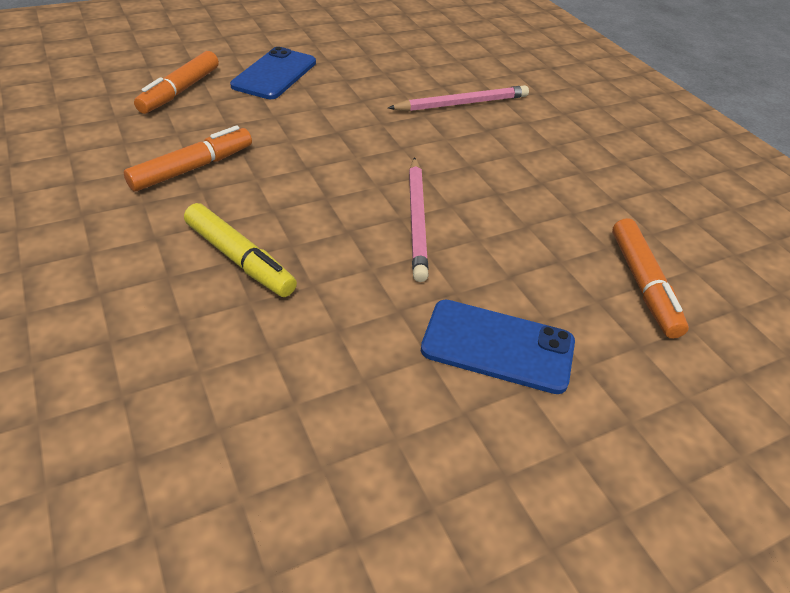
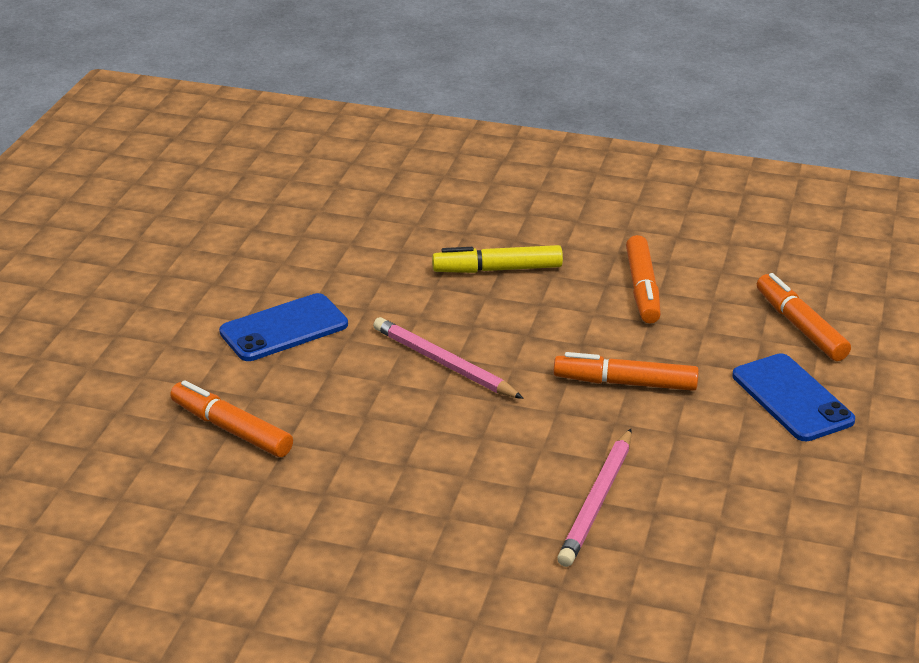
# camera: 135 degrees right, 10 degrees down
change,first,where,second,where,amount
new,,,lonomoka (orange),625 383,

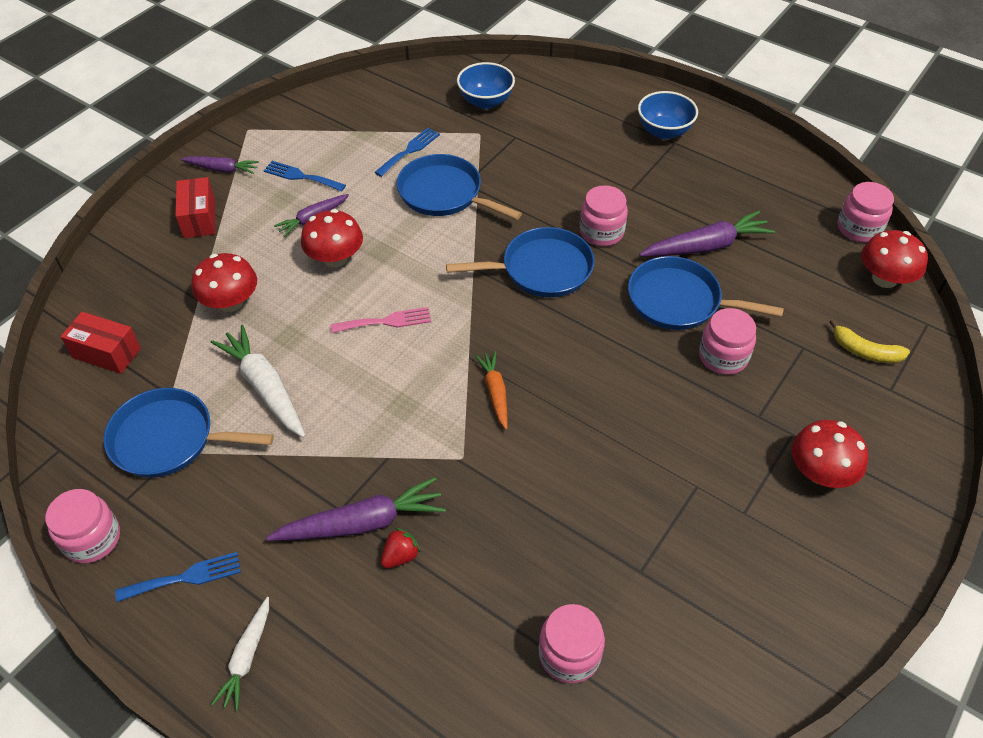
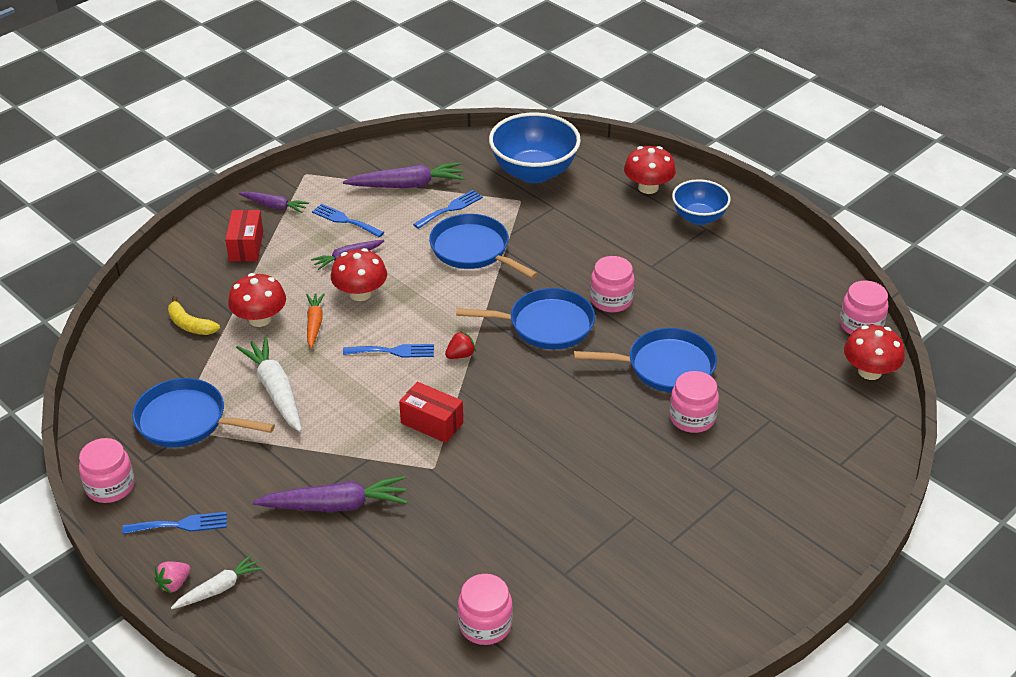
# camera: 10 degrees right, 10 degrees down
change,first,where,second,where,amount
new,,,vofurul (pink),174 584,
shifted,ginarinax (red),107 353,,432 423,
shifted,vofurul (red),400 556,,460 355,
shifted,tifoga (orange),495 392,,314 324,
shifted,tifoga (purple),706 246,,407 185,
shifted,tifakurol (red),820 472,,648 187,
shifted,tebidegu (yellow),865 351,,190 325,
repainted,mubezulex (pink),386 321,mubezulex (blue),393 351,
rotated,tifoga (white),247 657,,219 588,150 degrees counterclockwise
rotated,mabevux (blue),678 301,,666 366,150 degrees clockwise
scaled,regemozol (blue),486 101,,534 172,x1.62

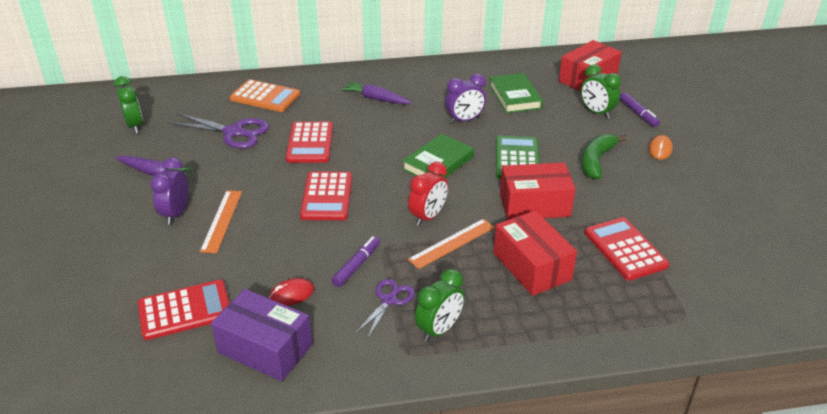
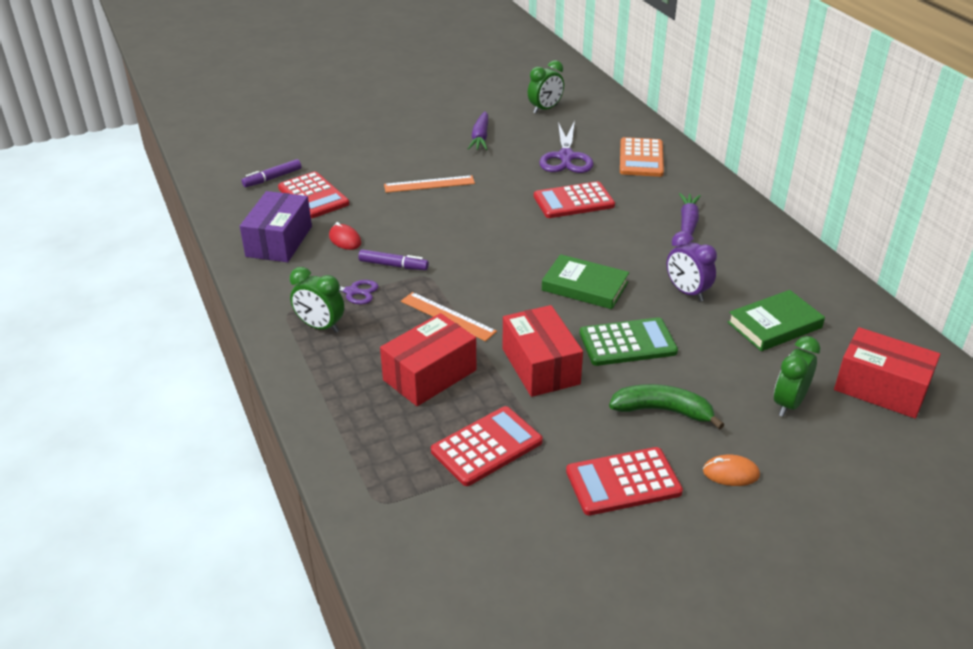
# camera: 75 degrees right, 0 degrees up
change,first,where,second,where,amount
gone,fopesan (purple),176 214,,,
gone,fopesan (red),428 217,,,
shifted,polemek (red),327 197,,623 482,
shifted,lonomoka (purple),638 114,,272 178,

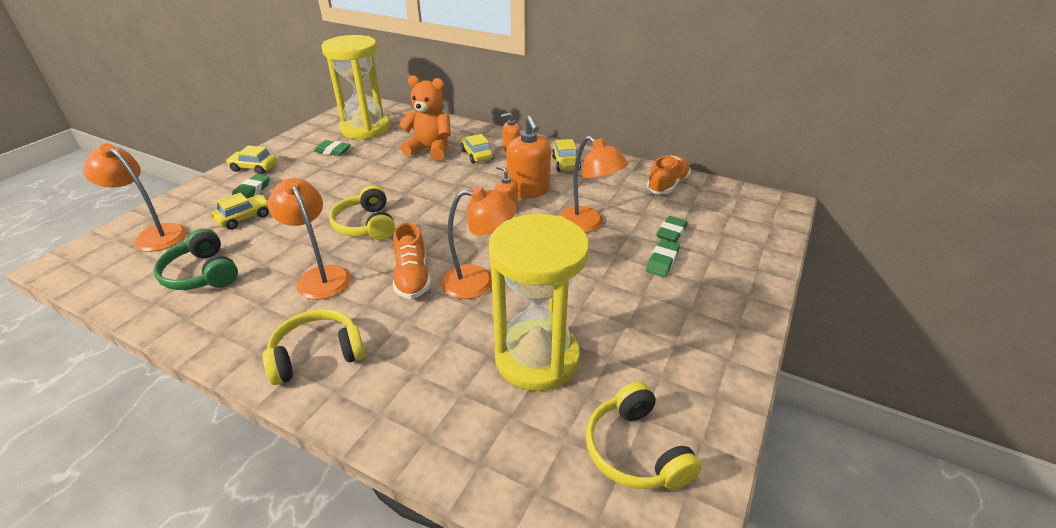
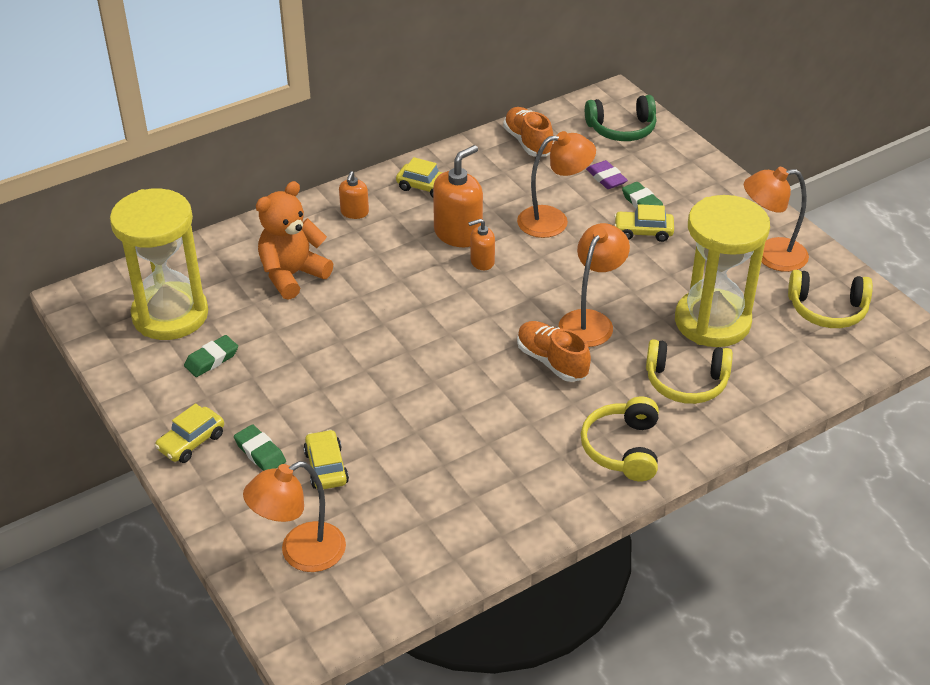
# camera: 60 degrees left, 5 degrees up
change,first,where,second,where,amount
shifted,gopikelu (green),202 274,,622 129,
shifted,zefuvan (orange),320 276,,770 255,
shifted,gopikelu (yellow),366 225,,686 382,
shifted,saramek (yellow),477 155,,643 232,
repainted,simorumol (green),671 232,simorumol (purple),606 178,
rotated,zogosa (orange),412 278,,552 361,150 degrees counterclockwise
rotated,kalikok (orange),528 190,,458 234,60 degrees counterclockwise

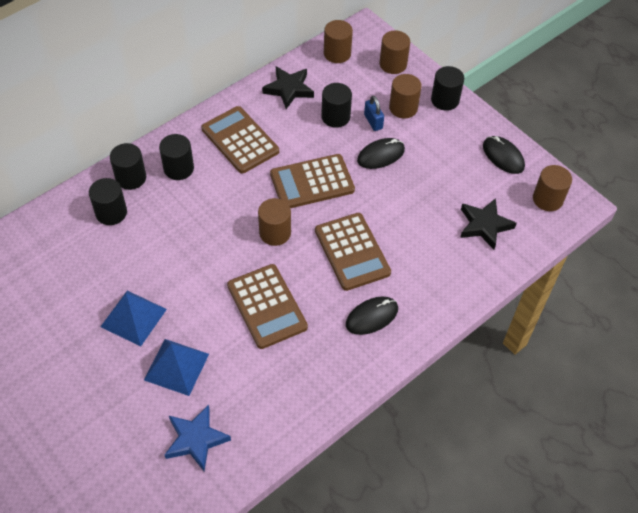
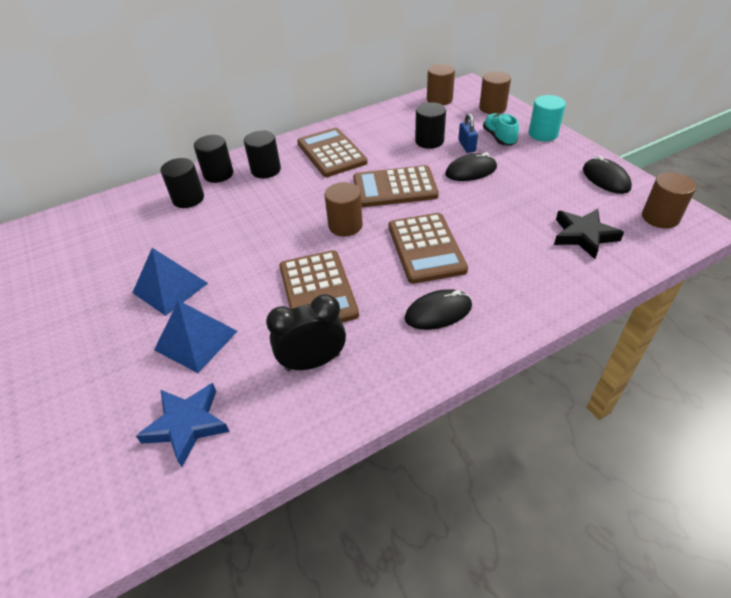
# camera: 15 degrees right, 10 degrees down
change,first,where,second,where,amount
gone,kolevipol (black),289 89,,,
new,,,fopesan (black),313 362,
swapped,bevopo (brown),403 108,zogosa (turquoise),499 138,
repainted,bevopo (black),445 100,bevopo (turquoise),543 134,

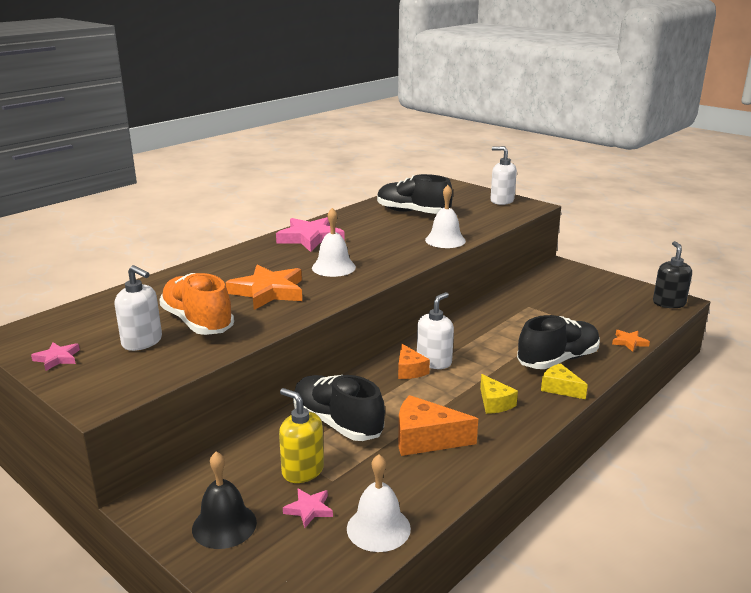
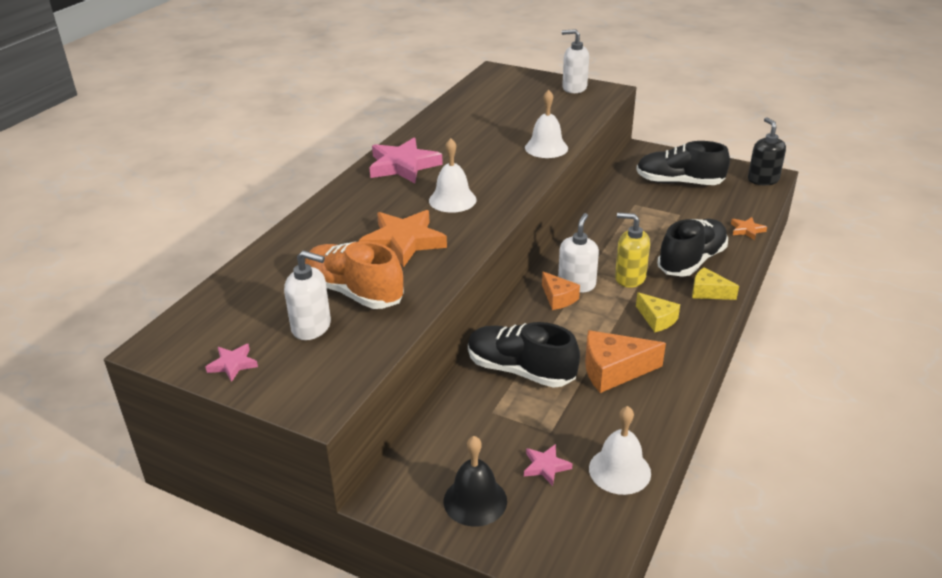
# camera: 15 degrees left, 10 degrees up
change,first,where,second,where,amount
shifted,kalikok (yellow),302 470,,629 278,
shifted,zogosa (black),413 212,,679 182,

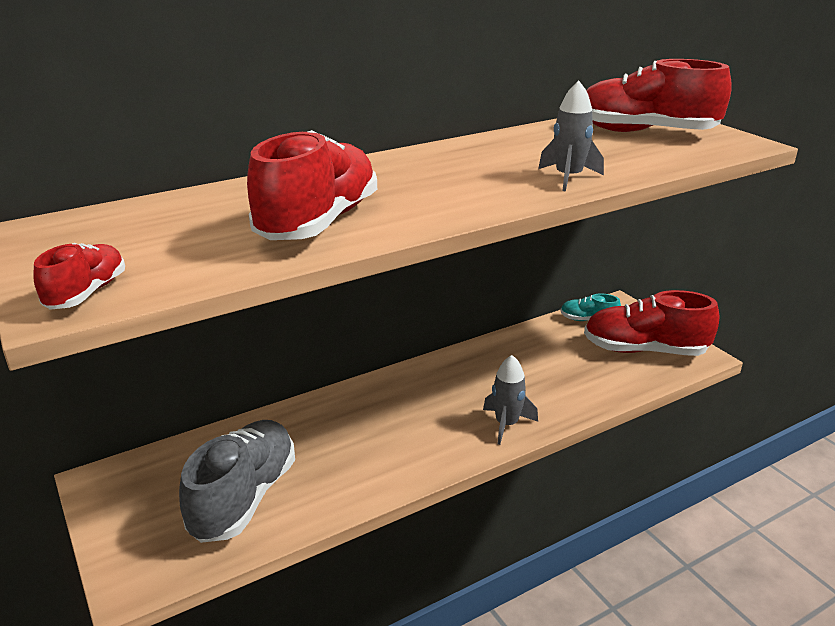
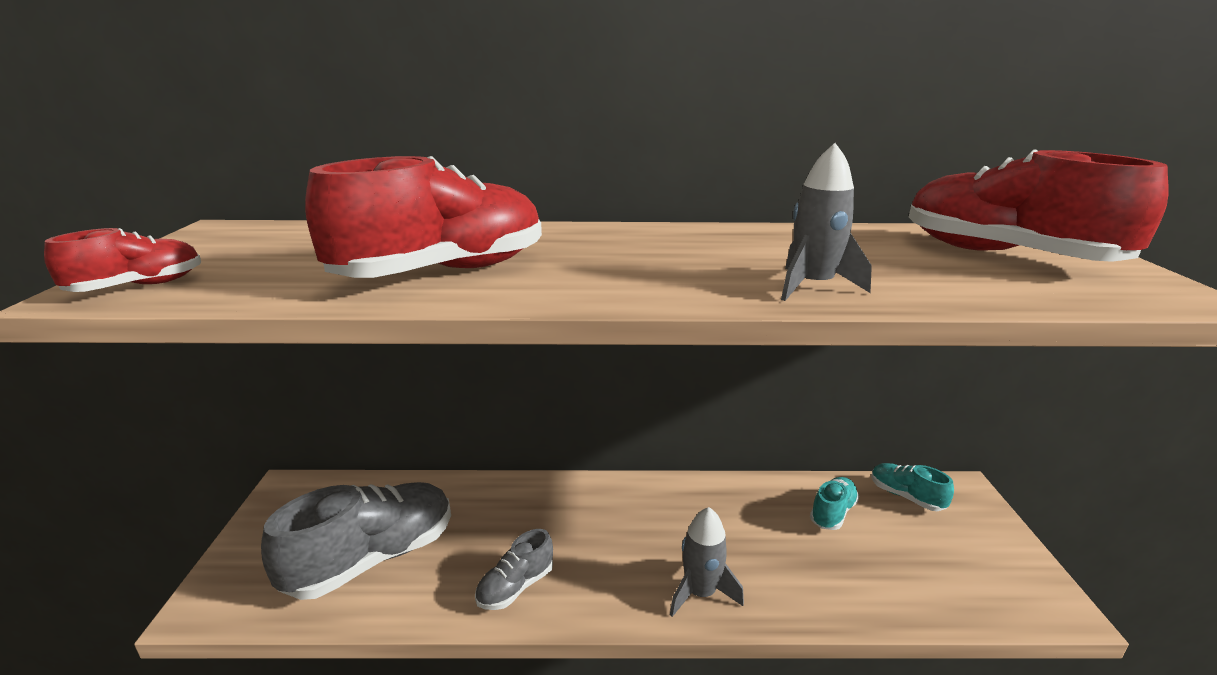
# camera: 30 degrees right, 5 degrees down
change,first,where,second,where,amount
gone,zogosa (red),644 350,,,
new,,,zogosa (grey),515 587,
new,,,zogosa (turquoise),832 513,

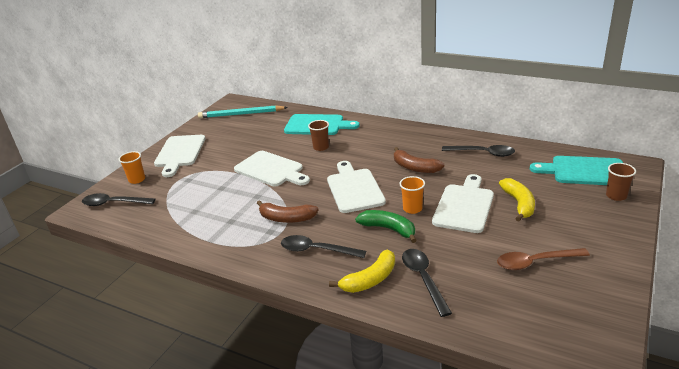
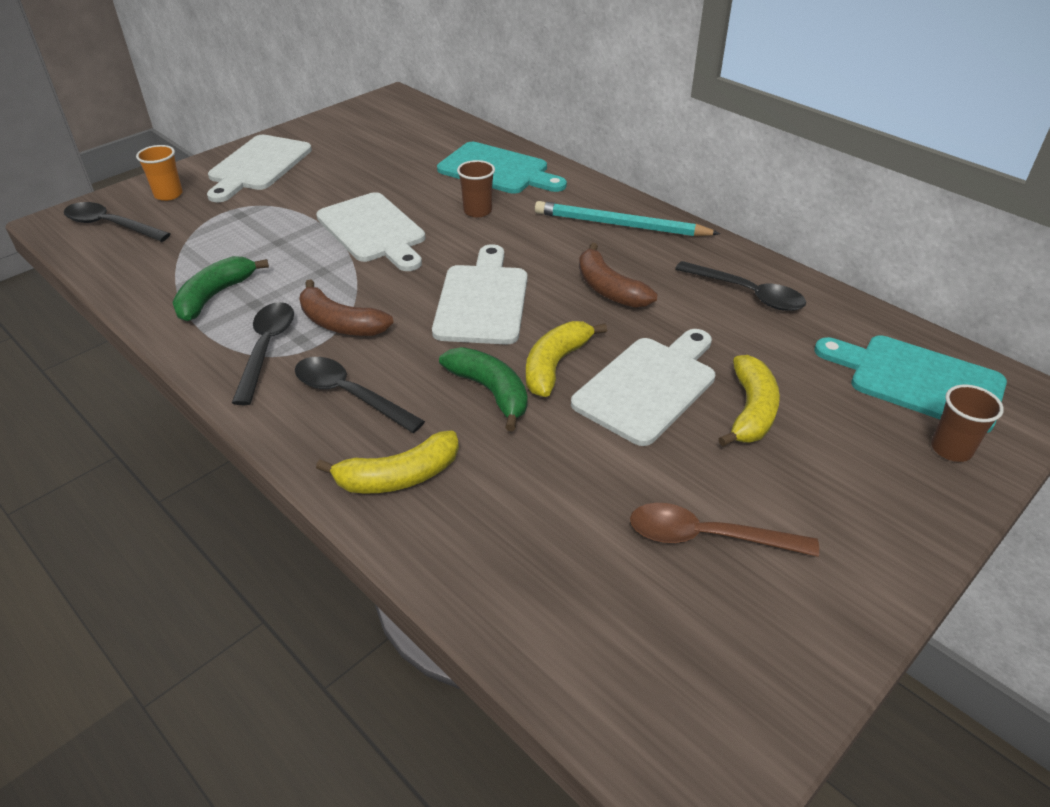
# camera: 15 degrees right, 10 degrees up
change,first,where,second,where,amount
new,,,tebidegu (green),215 296,
shifted,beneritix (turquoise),241 114,,620 225,
shifted,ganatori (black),423 278,,266 348,
swapped,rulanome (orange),412 209,tebidegu (yellow),555 365,

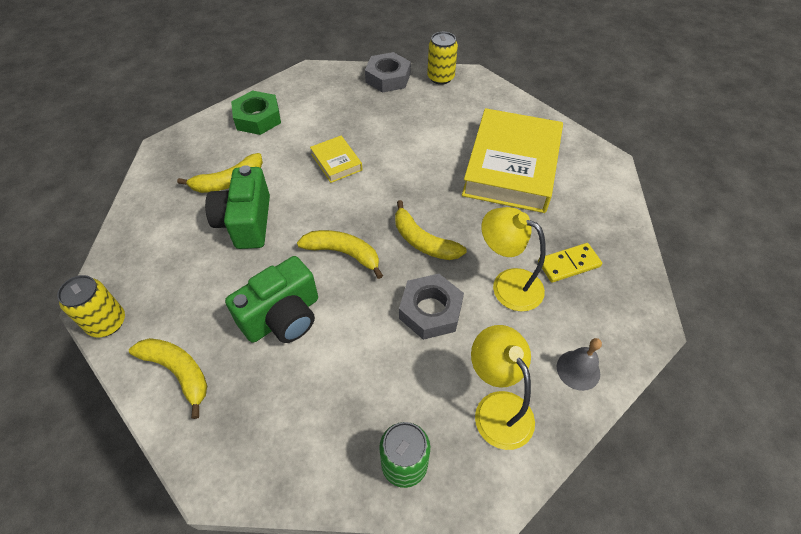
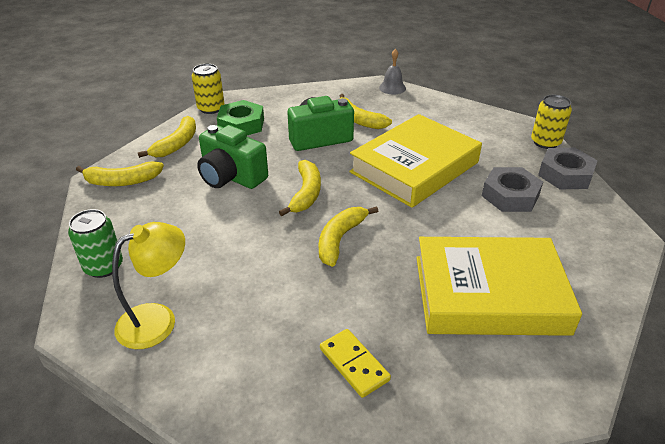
# camera: 75 degrees right, 15 degrees down
change,first,where,second,where,amount
gone,zefuvan (yellow),507 284,,,
new,,,tebidegu (yellow),122 181,
shifted,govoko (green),258 118,,241 125,
shifted,govoko (grey),430 311,,510 195,
shifted,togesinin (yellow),440 77,,545 142,
shifted,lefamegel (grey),578 370,,392 88,
scaled,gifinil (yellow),336 162,,414 167,x2.28

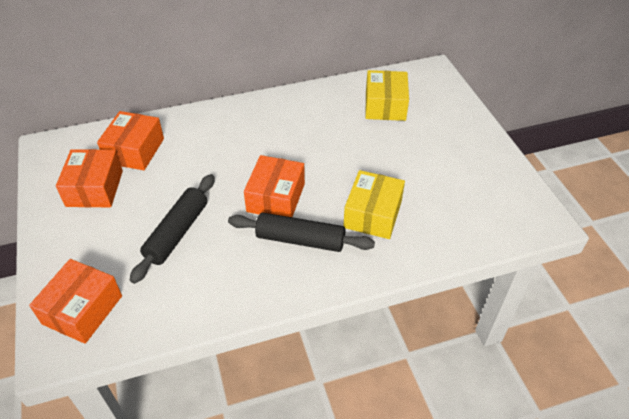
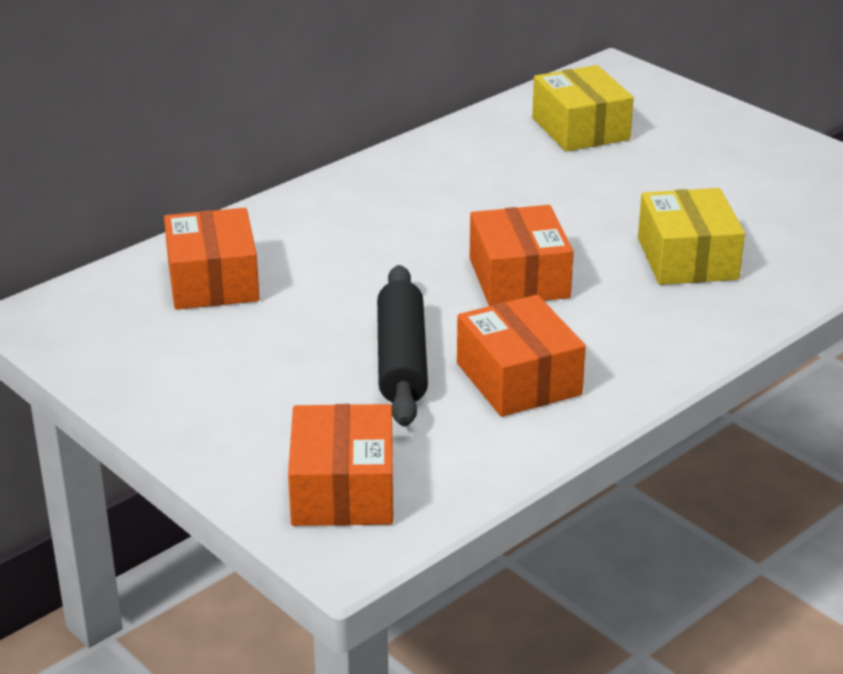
# camera: 25 degrees left, 15 degrees down
change,first,where,second,where,amount
gone,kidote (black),300 240,,,
shifted,ginarinax (orange),95 188,,518 379,

